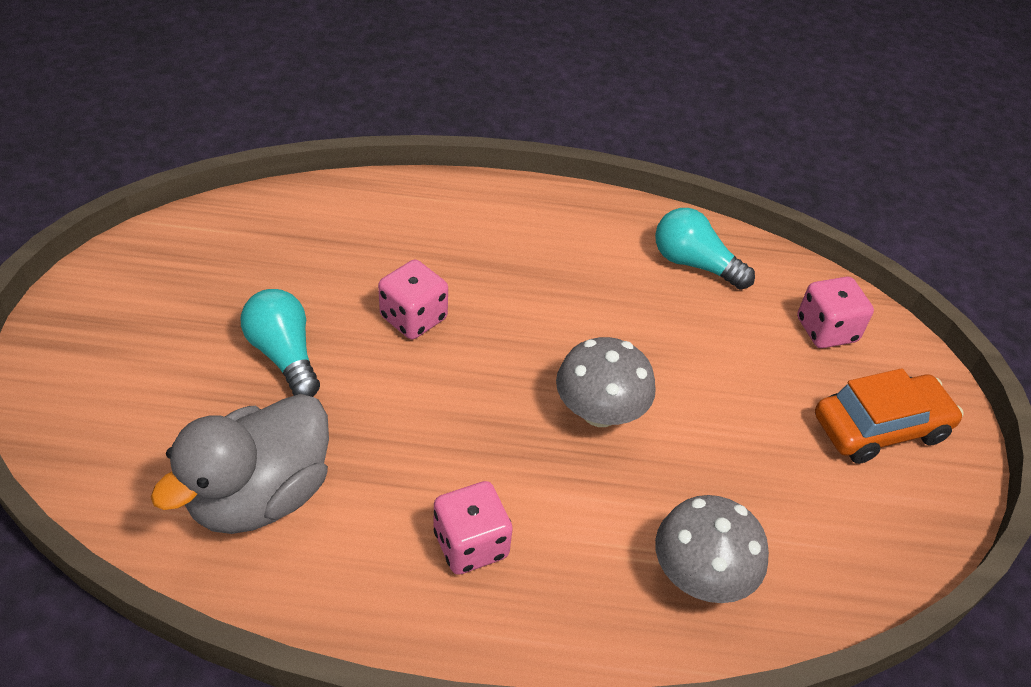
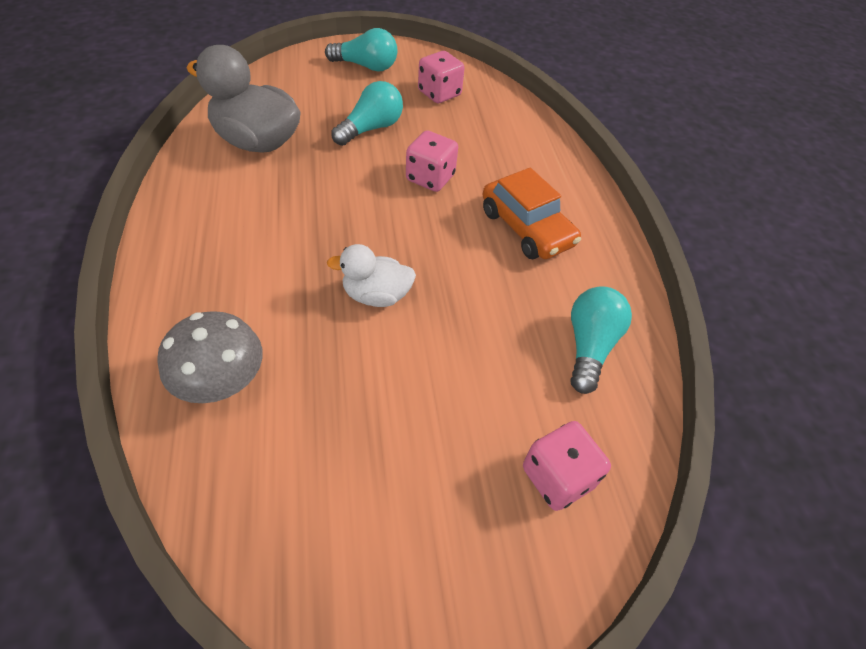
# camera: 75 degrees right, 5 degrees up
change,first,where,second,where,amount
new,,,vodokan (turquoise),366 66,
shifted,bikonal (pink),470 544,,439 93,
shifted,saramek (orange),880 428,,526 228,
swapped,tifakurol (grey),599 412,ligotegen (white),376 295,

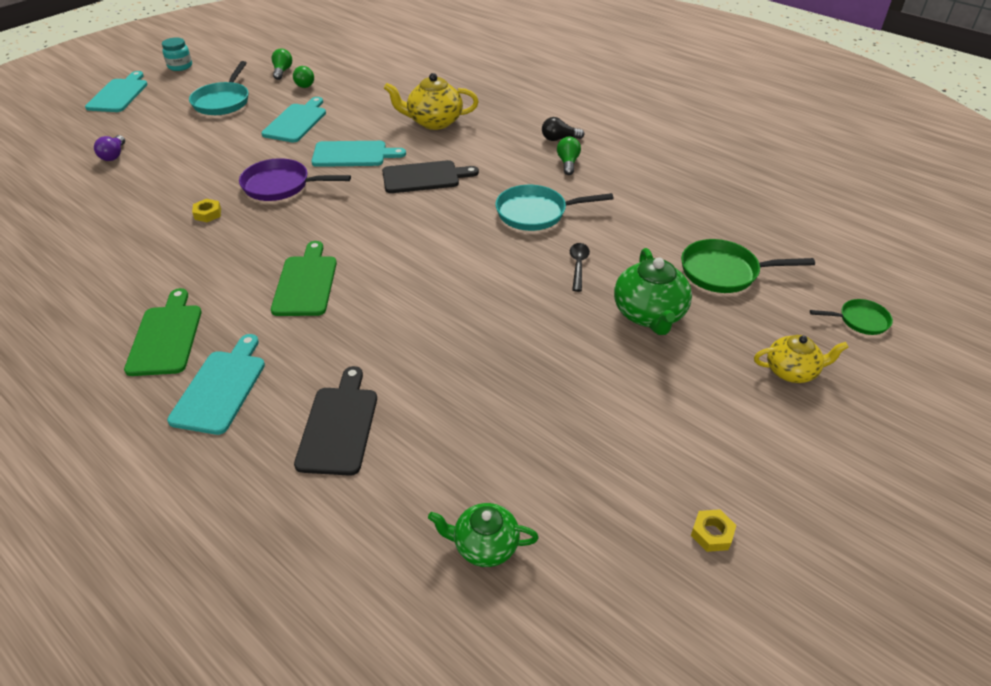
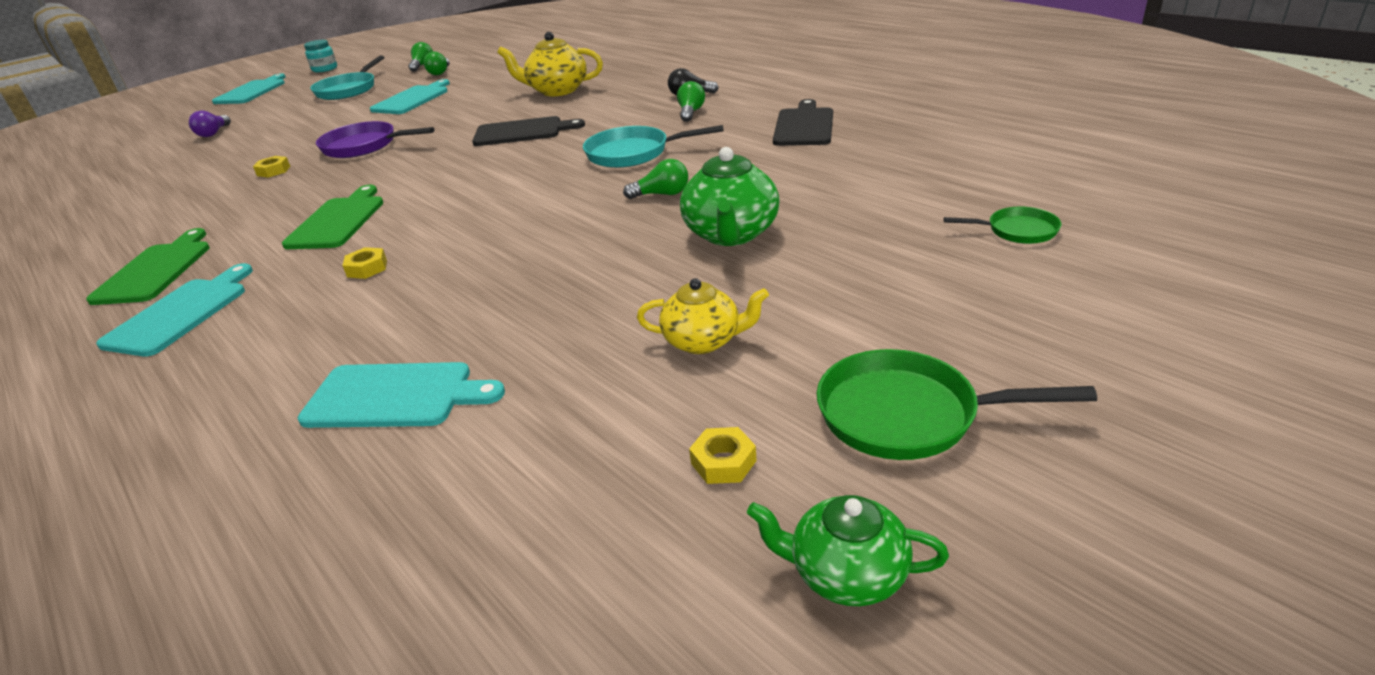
# camera: 10 degrees right, 10 degrees down
change,first,where,second,where,amount
new,,,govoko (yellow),367 268,
shifted,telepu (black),339 426,,804 126,
shifted,telepu (turquoise),353 154,,395 396,
shifted,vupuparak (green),484 545,,846 574,
shifted,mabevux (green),724 272,,907 414,
shifted,vupuparak (yellow),792 371,,703 341,
swapped,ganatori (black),578 265,vodokan (green),662 194,

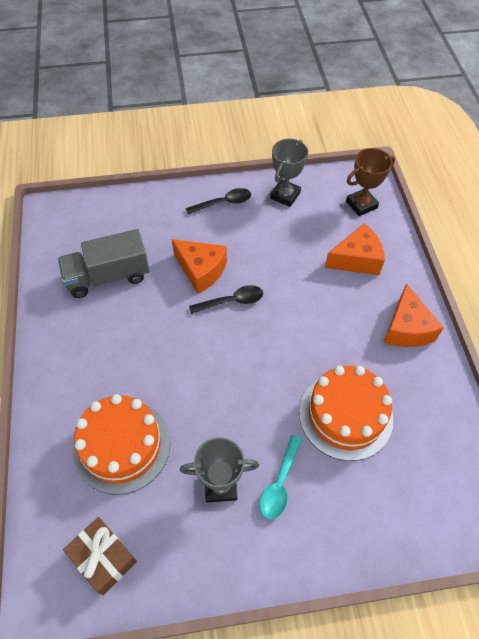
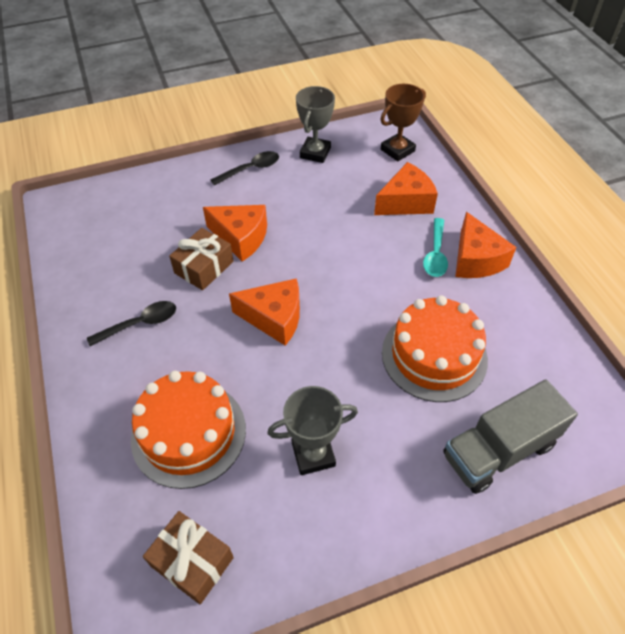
# camera: 10 degrees left, 5 degrees down
change,first,where,second,where,amount
new,,,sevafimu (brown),204 267,
new,,,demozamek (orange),274 318,
shifted,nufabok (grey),108 276,,499 450,
shifted,ganatori (black),231 301,,140 324,
shifted,ganatori (turquoise),279 483,,435 254,

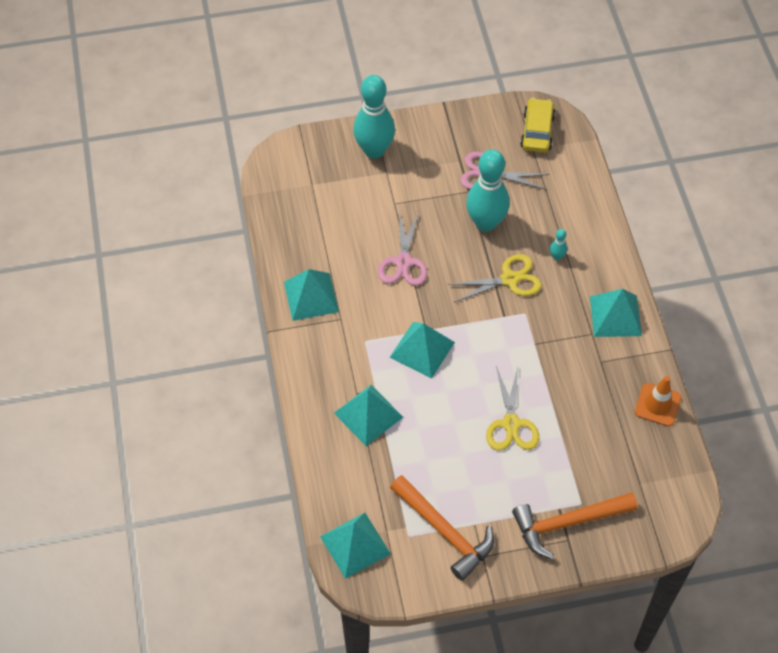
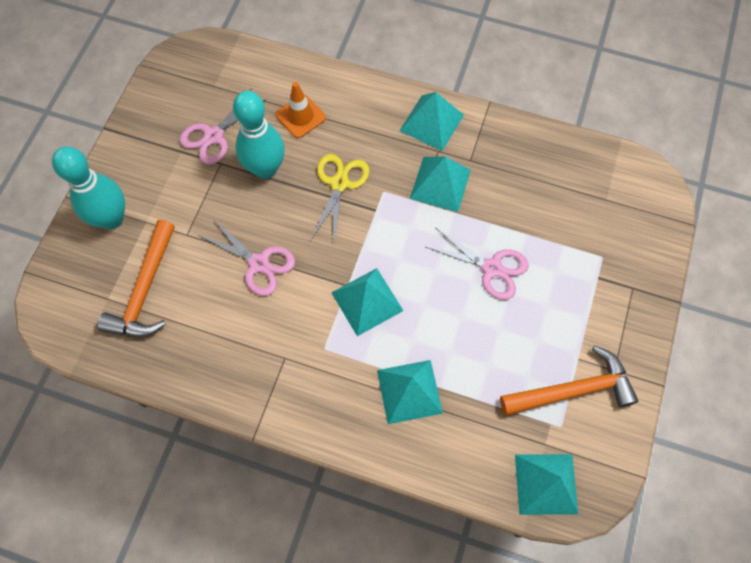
# camera: 60 degrees left, 10 degrees up
change,first,where,second,where,amount
gone,saramek (yellow),537 131,,,
gone,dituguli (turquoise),557 257,,,
shifted,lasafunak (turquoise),311 296,,440 184,
shifted,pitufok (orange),567 523,,145 291,
shifted,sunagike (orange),657 405,,300 116,
repainted,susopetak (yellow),511 424,susopetak (pink),492 268,

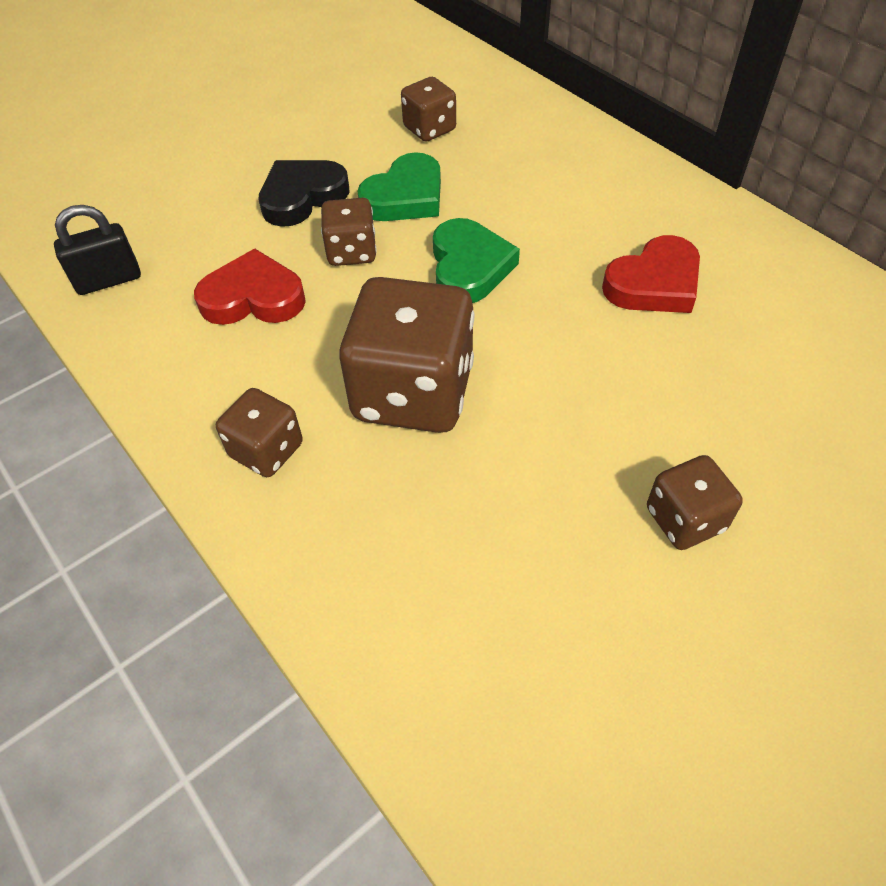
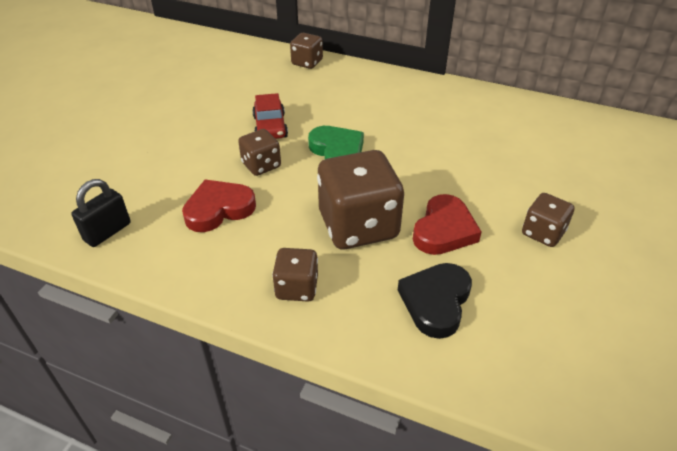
# camera: 30 degrees left, 10 degrees down
change,first,where,second,where,amount
shifted,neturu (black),302 197,,436 302,
shifted,bikonal (brown),429 129,,307 62,
shifted,neturu (red),654 283,,444 230,
swapped,neturu (green),405 197,saramek (red),270 127,

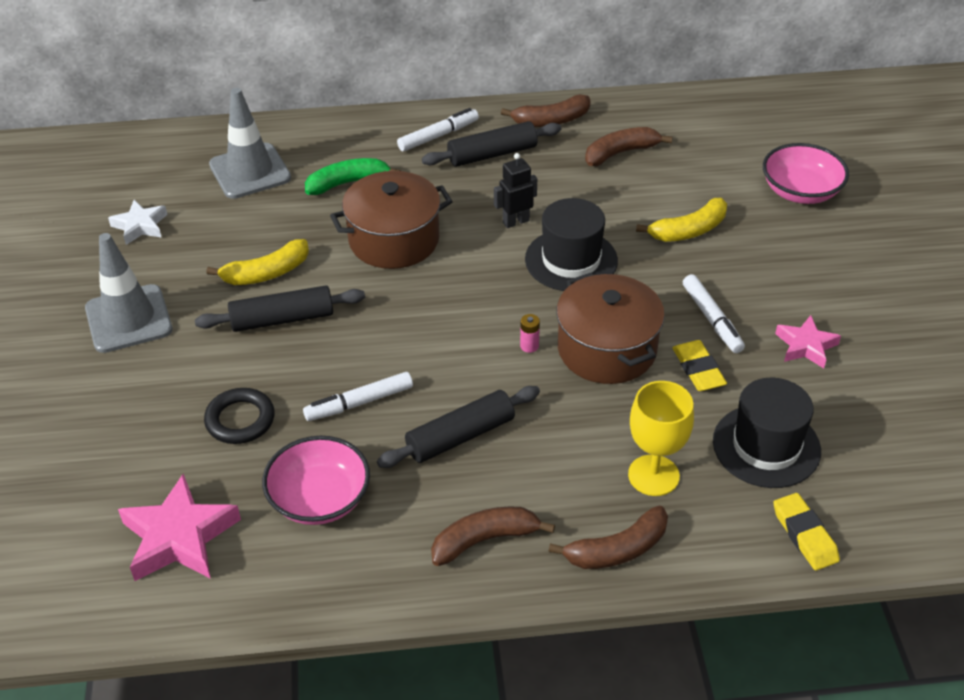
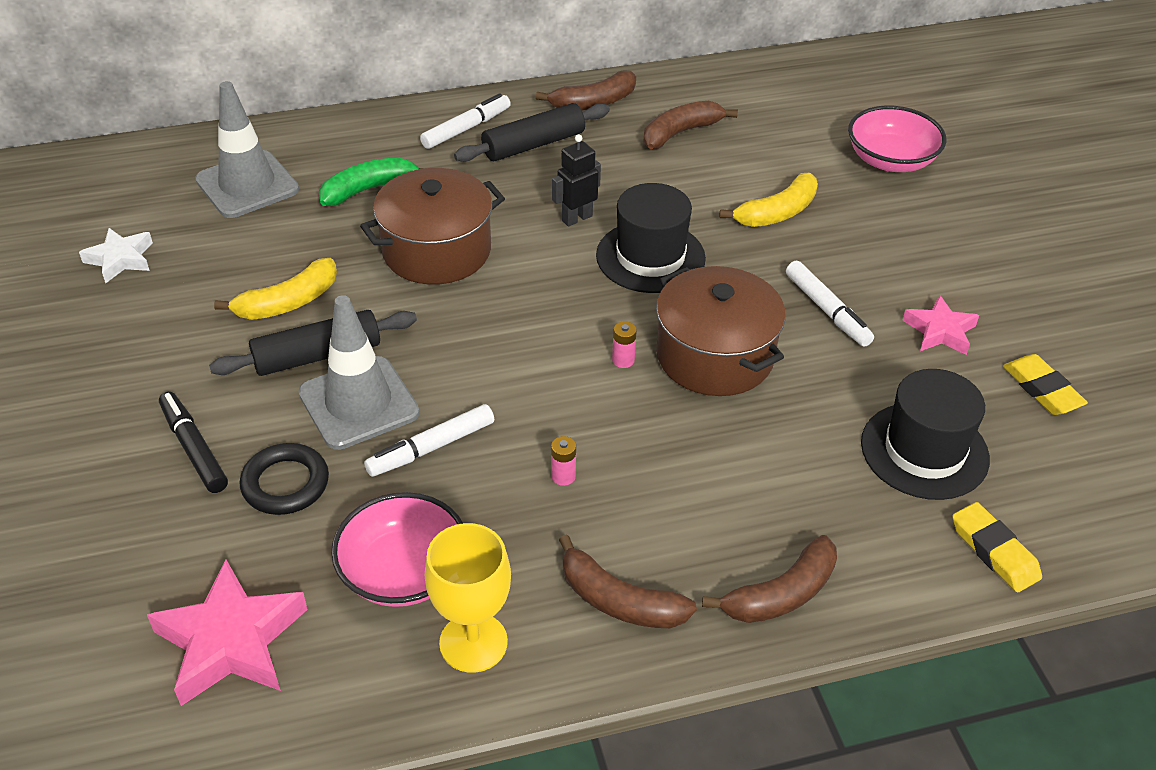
# camera: 10 degrees left, 0 degrees up
change,first,where,second,where,amount
new,,,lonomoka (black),194 448,
shifted,sunagike (grey),128 319,,359 403,
shifted,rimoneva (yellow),653 475,,473 642,
shifted,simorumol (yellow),698 369,,1042 389,
swapped,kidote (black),460 436,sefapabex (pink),563 476,
rotated,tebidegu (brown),485 540,,619 601,120 degrees counterclockwise

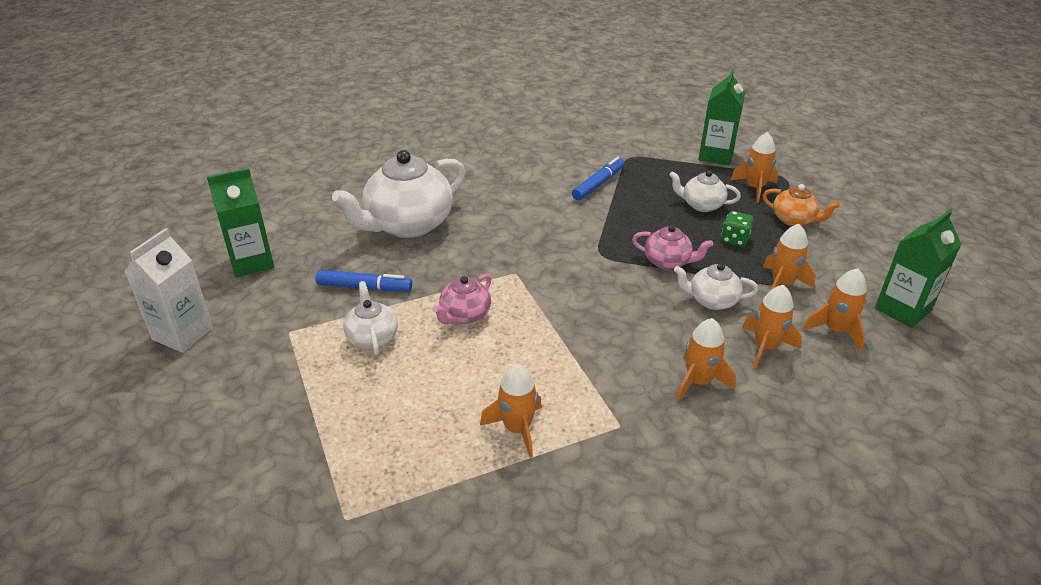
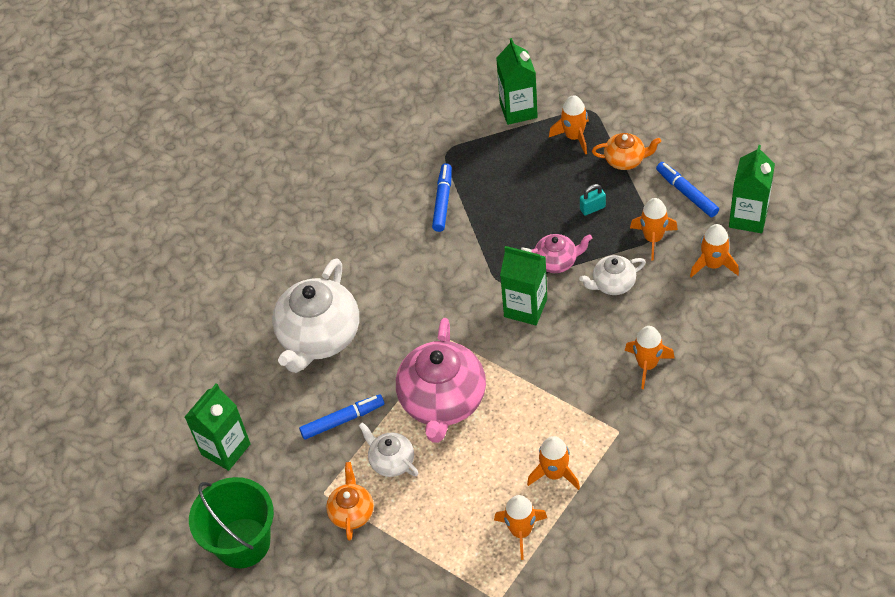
# camera: 25 degrees left, 15 degrees up
change,first,where,second,where,amount
gone,vupuparak (white),701 205,,,
new,,,vupuparak (orange),352 512,
new,,,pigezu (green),525 308,
new,,,lonomoka (blue),686 193,
shifted,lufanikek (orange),765 347,,521 531,
swapped,pigezu (white),183 333,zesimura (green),243 543,
swapped,bikonal (green),734 239,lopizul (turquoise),592 208,
scaled,vupuparak (pink),464 315,,443 401,x1.98

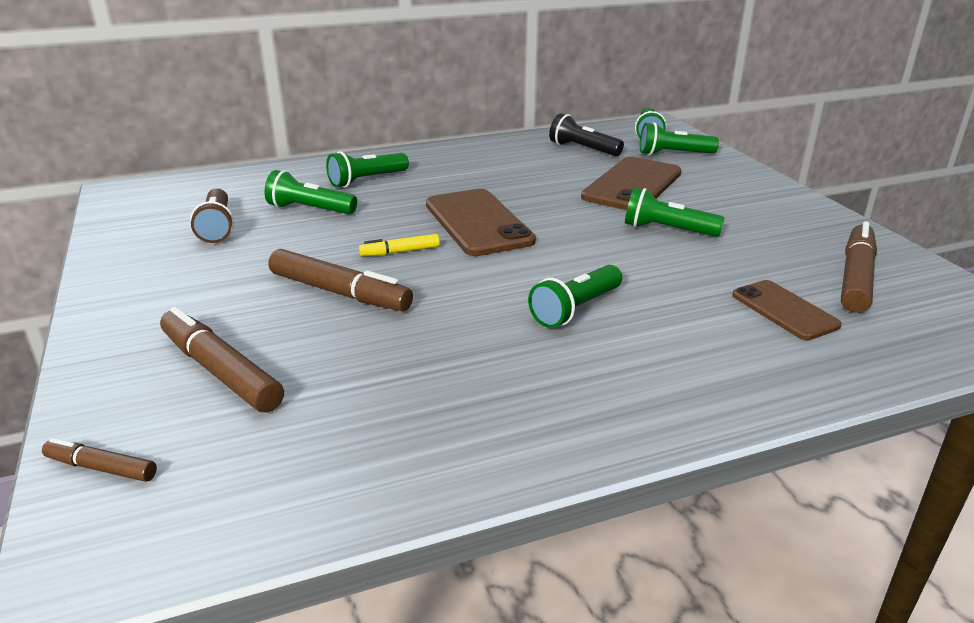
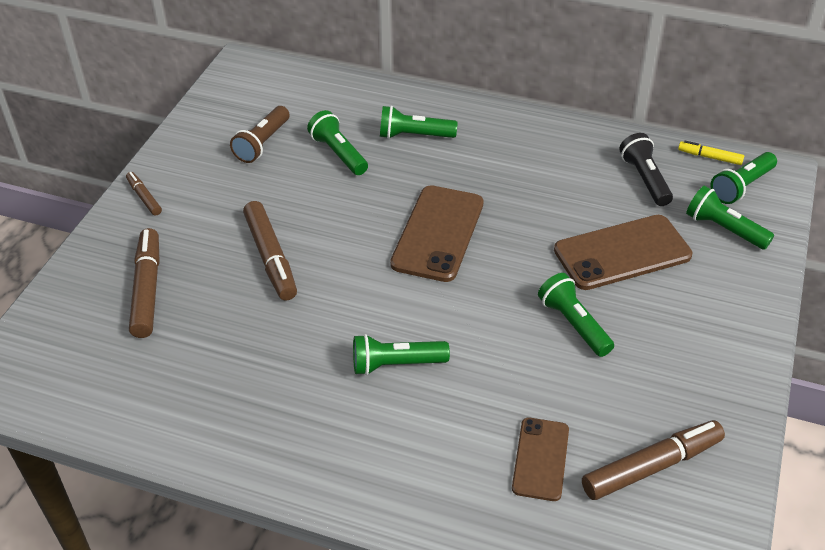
# camera: 40 degrees right, 15 degrees up
change,first,where,second,where,amount
shifted,lonomoka (brown),101 468,,144 197,
shifted,lonomoka (yellow),400 252,,710 157,

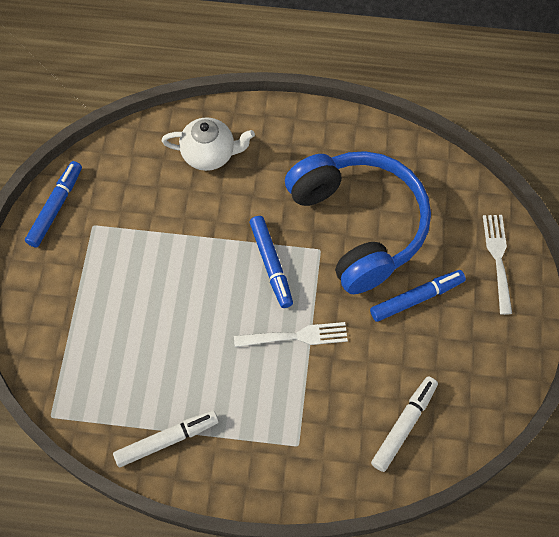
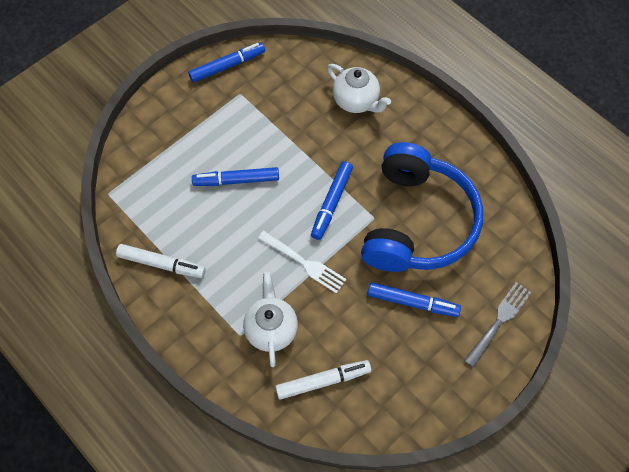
# camera: 40 degrees right, 0 degrees up
change,first,where,second,where,amount
new,,,lonomoka (blue),236 180,
new,,,vupuparak (white),271 329,
repainted,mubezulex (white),498 260,mubezulex (grey),498 322,

